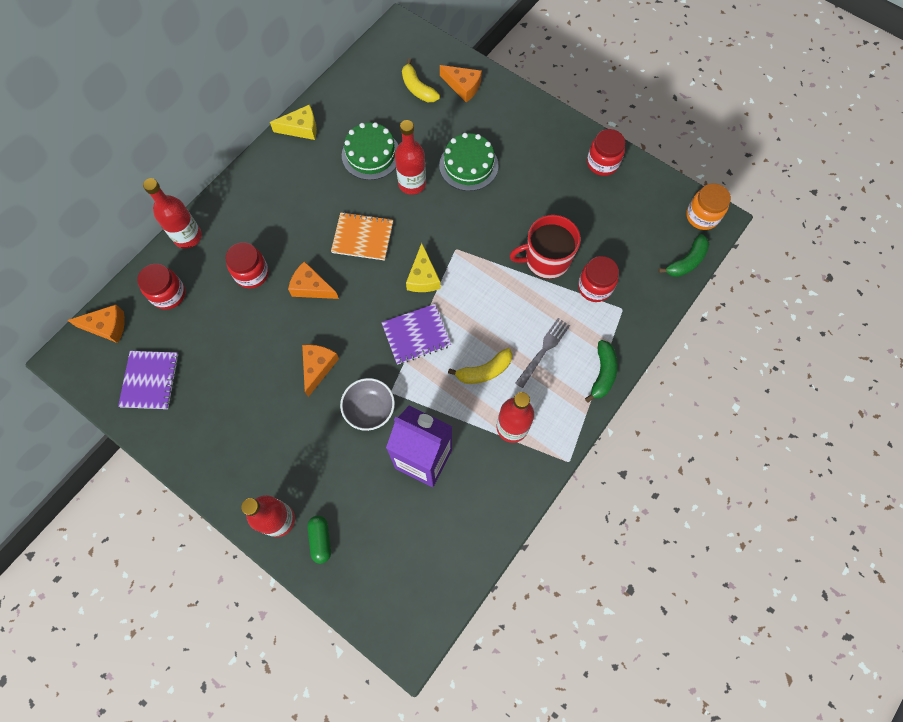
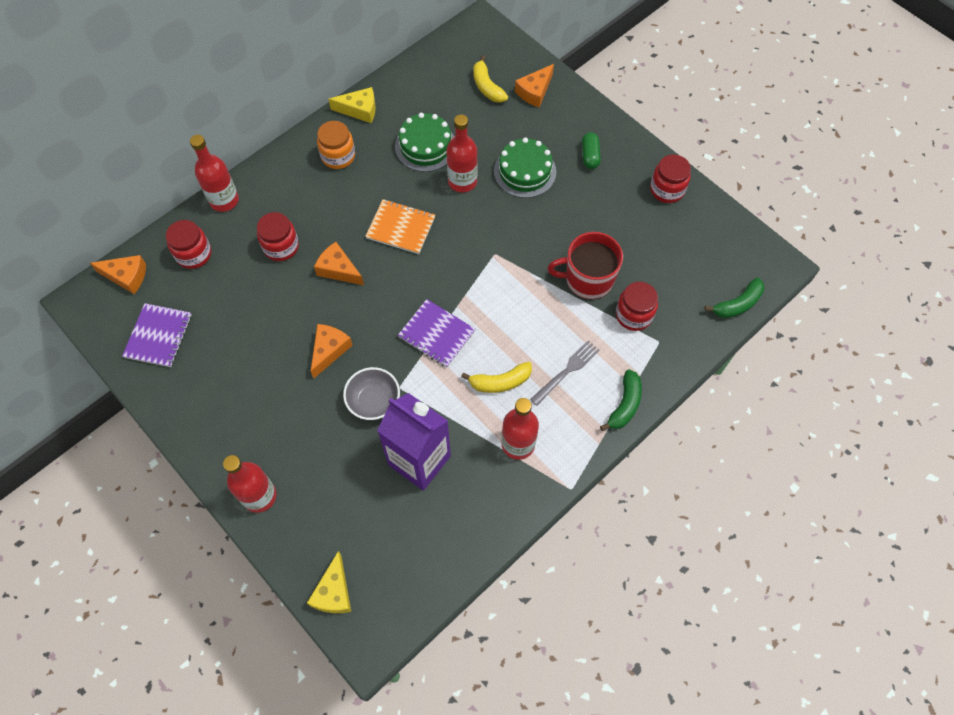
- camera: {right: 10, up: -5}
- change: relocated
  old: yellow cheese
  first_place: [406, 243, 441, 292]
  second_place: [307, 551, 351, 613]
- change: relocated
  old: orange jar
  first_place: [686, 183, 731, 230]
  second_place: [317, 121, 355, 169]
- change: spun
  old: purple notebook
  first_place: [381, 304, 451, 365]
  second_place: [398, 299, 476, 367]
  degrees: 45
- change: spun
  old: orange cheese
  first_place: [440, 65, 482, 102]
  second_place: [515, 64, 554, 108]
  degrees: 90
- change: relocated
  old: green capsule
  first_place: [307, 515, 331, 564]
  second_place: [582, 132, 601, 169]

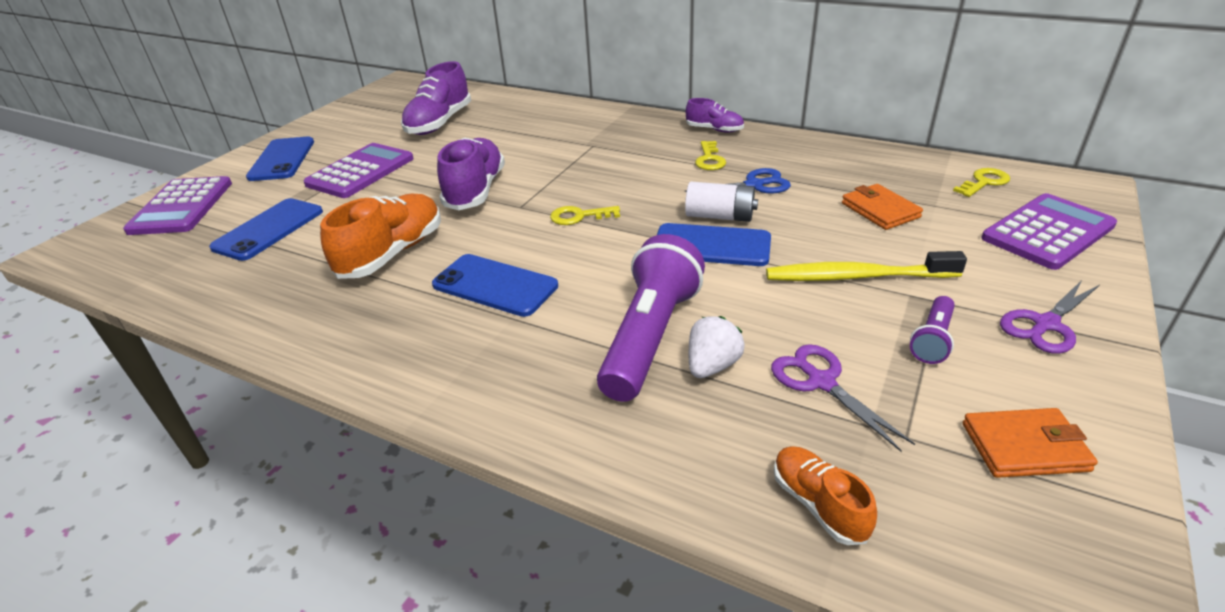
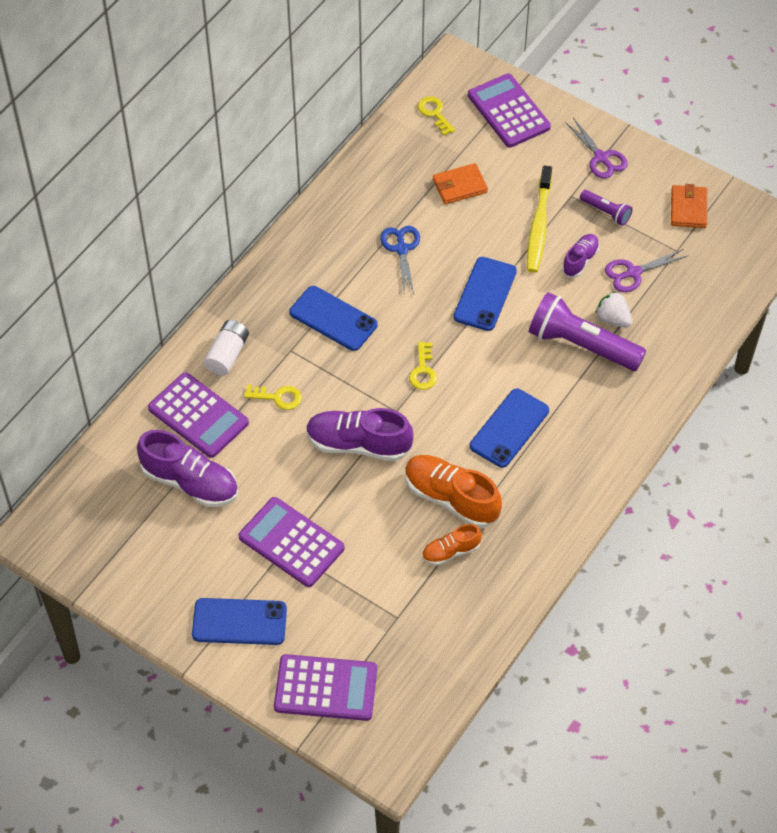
- camera: {right: -85, up: 20}
- change: appeared
  new: purple calculator
  second_place: [148, 372, 249, 458]
- change: relocated
  old: white battery
  first_place: [685, 182, 758, 222]
  second_place: [204, 320, 249, 376]
- change: relocated
  old: yellow key
  first_place: [695, 141, 726, 170]
  second_place: [244, 385, 302, 410]
- change: relocated
  old: blue phone
  first_place: [209, 198, 323, 261]
  second_place: [289, 286, 377, 351]
- change: relocated
  old: orange shoe
  first_place: [774, 446, 877, 545]
  second_place: [422, 524, 482, 566]
- change: relocated
  old: purple shoe
  first_place: [686, 98, 744, 132]
  second_place: [562, 234, 599, 277]

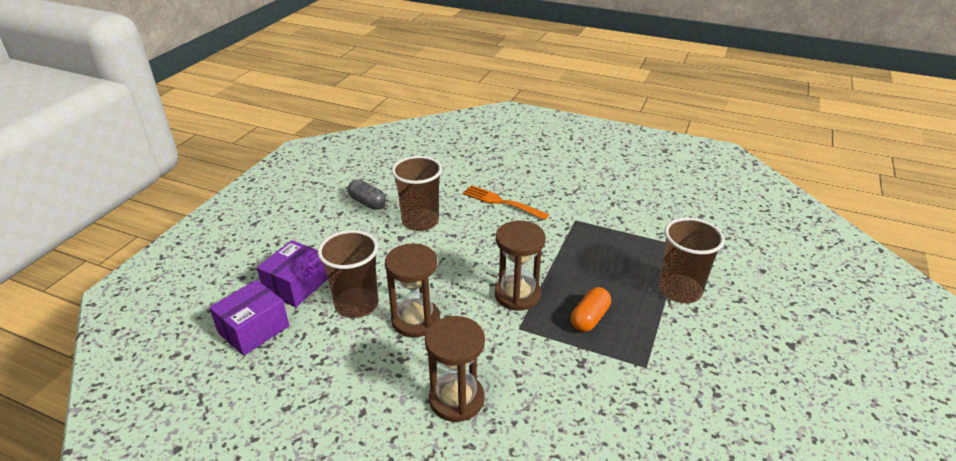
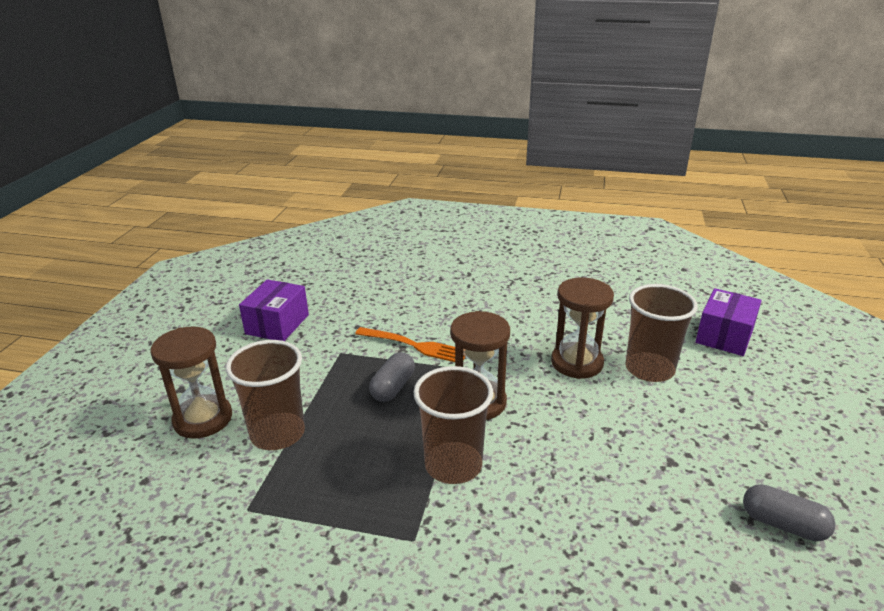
- camera: {right: 170, up: -5}
- change: relocated
  old: brown hourglass
  first_place: [425, 316, 485, 422]
  second_place: [151, 326, 232, 439]
- change: relocated
  old: purple box
  first_place: [257, 240, 328, 307]
  second_place: [239, 279, 309, 341]
- change: relocated
  old: orange fork
  first_place: [463, 185, 549, 220]
  second_place: [355, 327, 465, 362]
- change: colour
  old: orange capsule
  new: grey capsule
  first_place: [571, 287, 611, 332]
  second_place: [369, 352, 415, 402]
- change: relocated
  old: brown cup
  first_place: [392, 156, 442, 231]
  second_place: [413, 366, 493, 484]

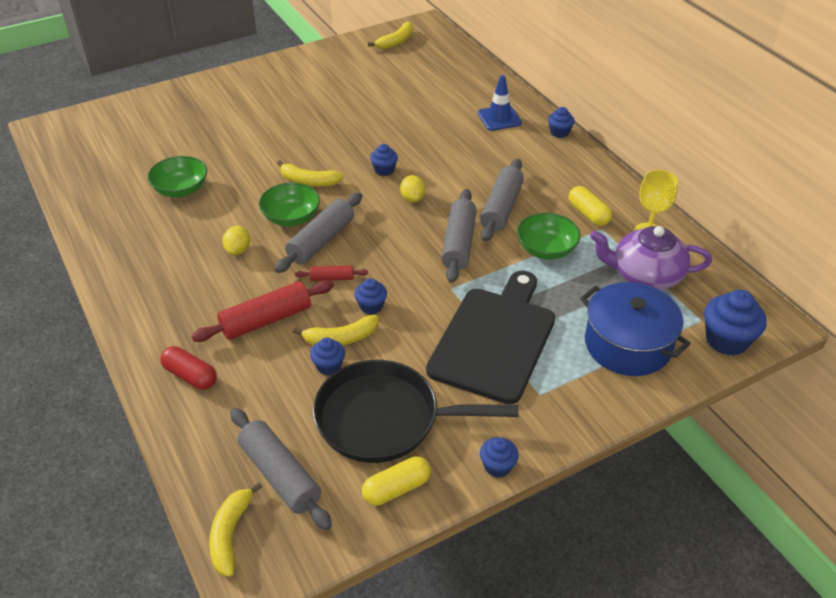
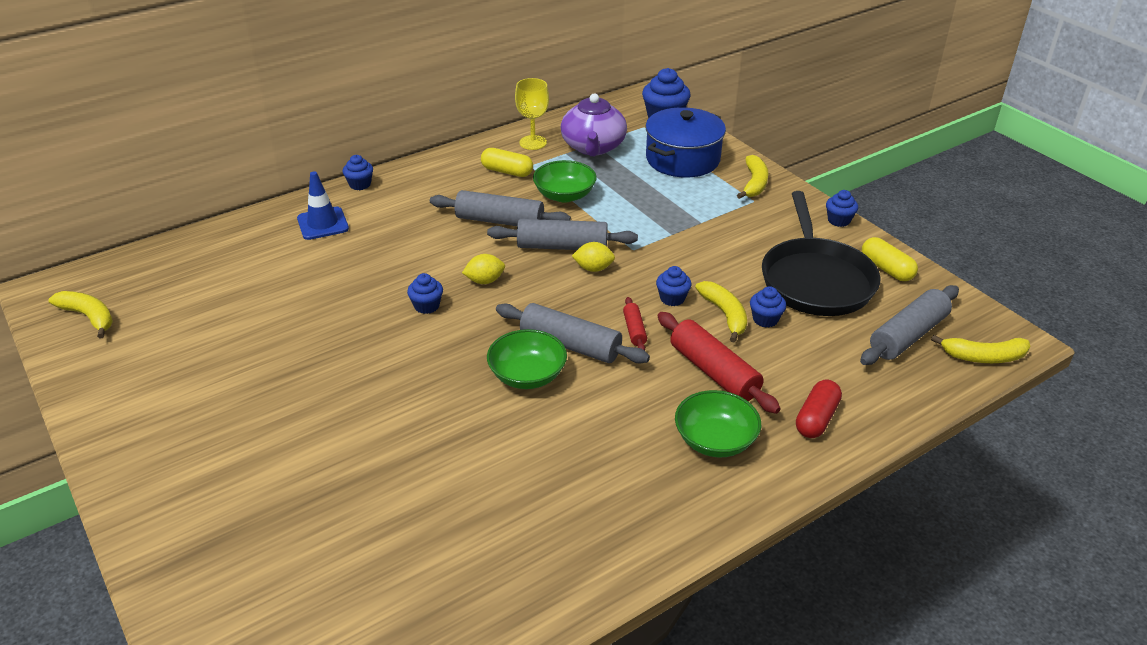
- camera: {right: -95, up: -5}
- change: spun
  old: yellow capsule
  first_place: [569, 186, 612, 226]
  second_place: [481, 148, 533, 177]
  degrees: 60
- change: relocated
  old: yellow lemon
  first_place: [223, 226, 250, 255]
  second_place: [572, 242, 615, 272]
- change: relocated
  old: green bowl
  first_place: [147, 156, 207, 197]
  second_place: [675, 390, 761, 457]
- change: relocated
  old: yellow banana
  first_place: [277, 160, 344, 186]
  second_place: [737, 155, 768, 199]
- change: missing
  old: black cutting board
  first_place: [426, 271, 555, 404]

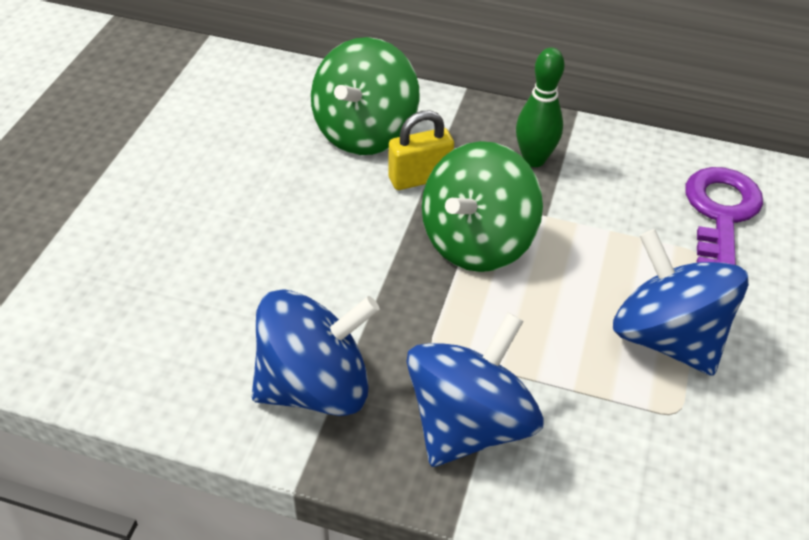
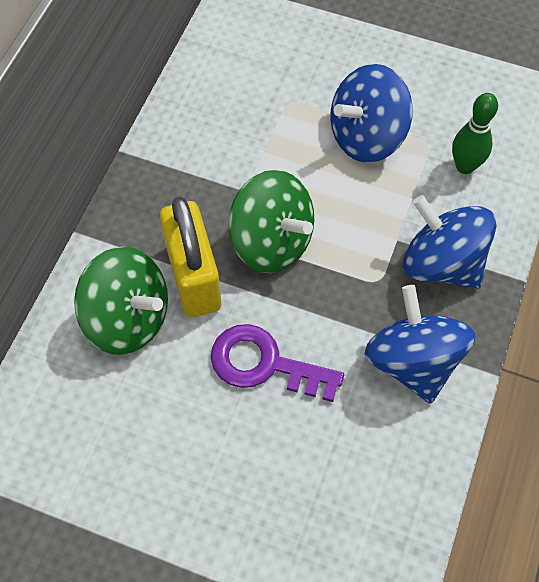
- camera: {right: -85, up: 15}
- change: size
  old: yellow padlock
  first_place: [388, 111, 454, 190]
  second_place: [160, 197, 222, 317]
  factor: 1.7
- change: relocated
  old: purple key
  first_place: [685, 167, 763, 265]
  second_place: [211, 324, 344, 402]
- change: relocated
  old: green bowling pin
  first_place: [516, 47, 565, 167]
  second_place: [452, 93, 498, 174]

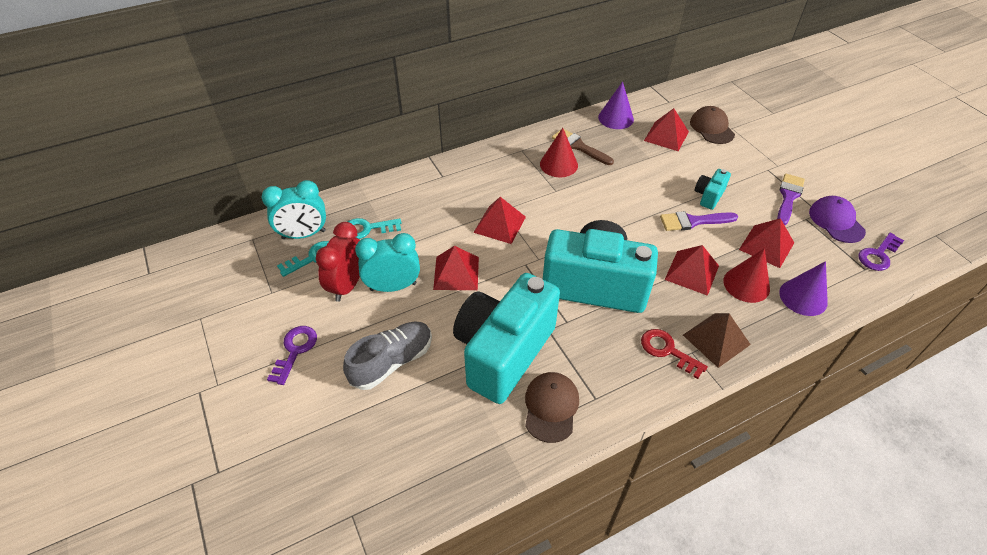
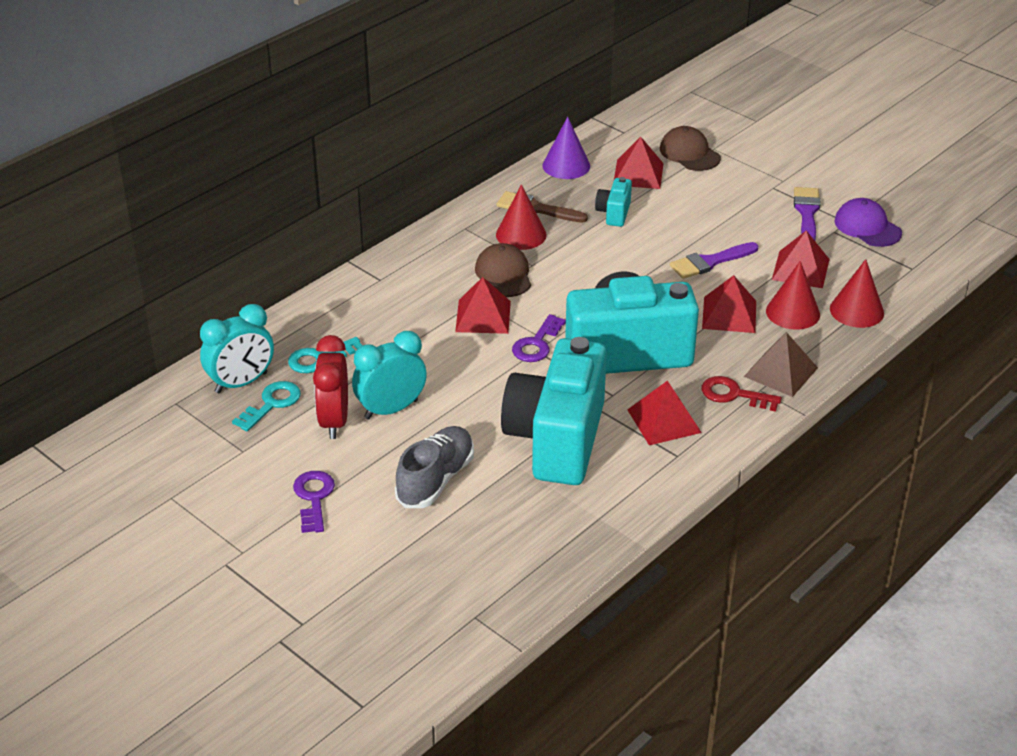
- camera: {right: -20, up: -10}
- change: relocated
  old: brown cap
  first_place: [525, 372, 579, 443]
  second_place: [475, 243, 531, 297]
- change: relocated
  old: purple key
  first_place: [858, 233, 904, 271]
  second_place: [512, 314, 566, 362]
- change: relocated
  old: turquoise camera
  first_place: [695, 169, 731, 210]
  second_place: [595, 177, 632, 227]
- change: relocated
  old: red pyramid
  first_place: [433, 246, 479, 290]
  second_place: [627, 380, 702, 445]
- change: colour
  old: purple cone
  new: red cone
  first_place: [779, 261, 828, 316]
  second_place: [830, 259, 884, 328]

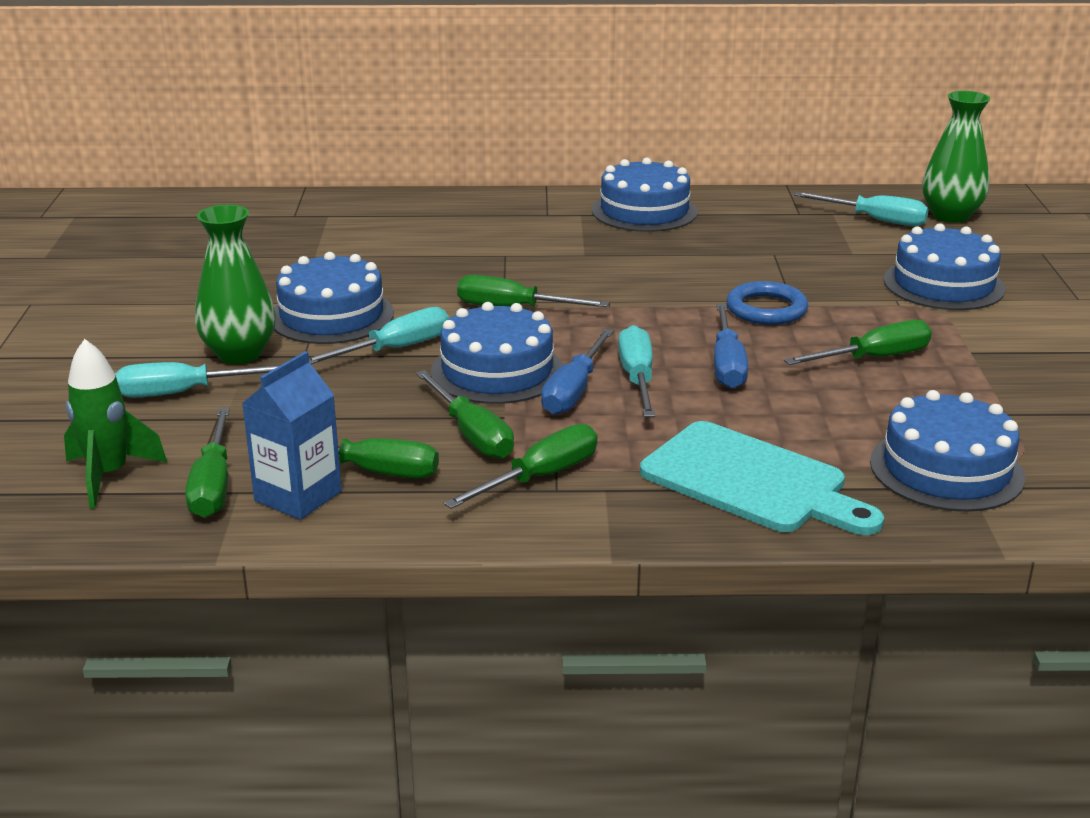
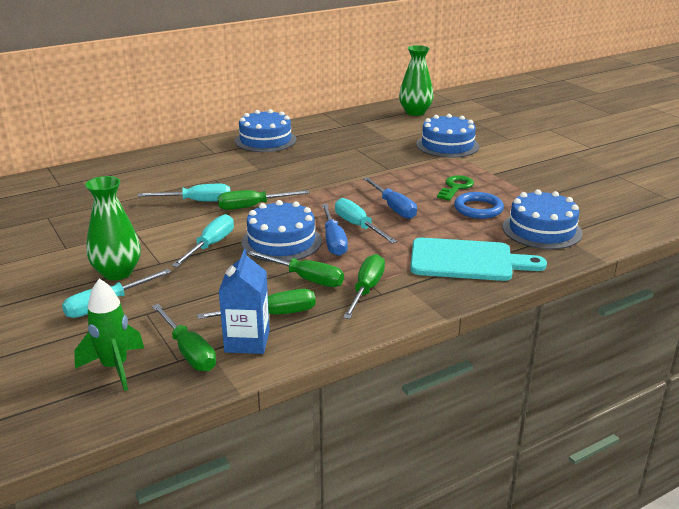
- camera: {right: -30, up: 0}
- change: relocated
  old: turquoise screwdriver
  first_place: [794, 192, 929, 226]
  second_place: [138, 184, 231, 202]
- change: exchanged
  old: green screwdriver
  new: green key
  first_place: [784, 320, 932, 365]
  second_place: [437, 175, 474, 201]
- change: relocated
  old: blue ring
  first_place: [726, 281, 808, 325]
  second_place: [454, 192, 504, 219]
- change: missing
  old: blue cake
  first_place: [274, 252, 394, 344]

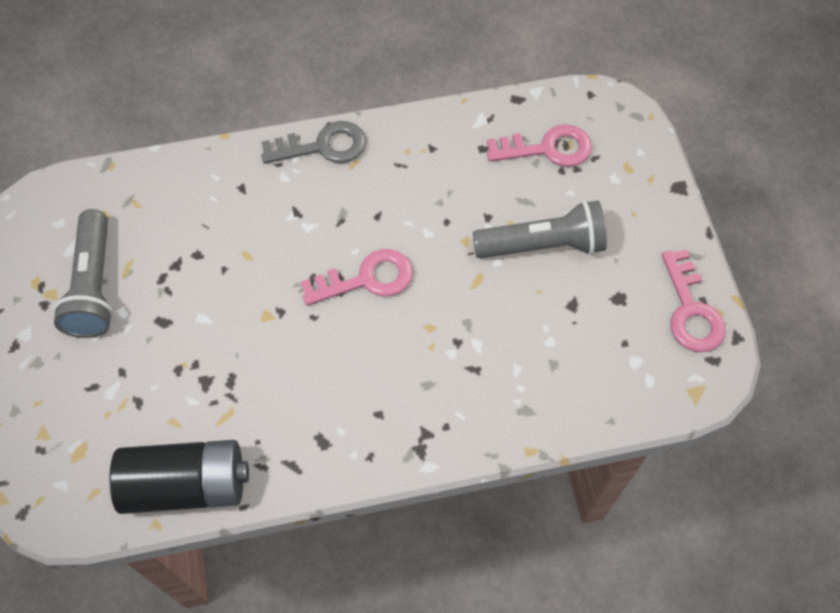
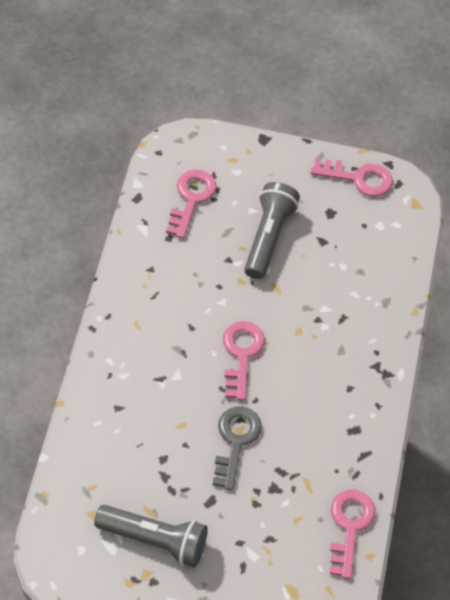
- camera: {right: -70, up: -5}
- change: relocated
  old: grey key
  first_place: [261, 121, 366, 164]
  second_place: [213, 406, 262, 490]
- change: exchanged
  old: black battery
  new: pink key
  first_place: [109, 440, 249, 514]
  second_place: [330, 490, 375, 579]

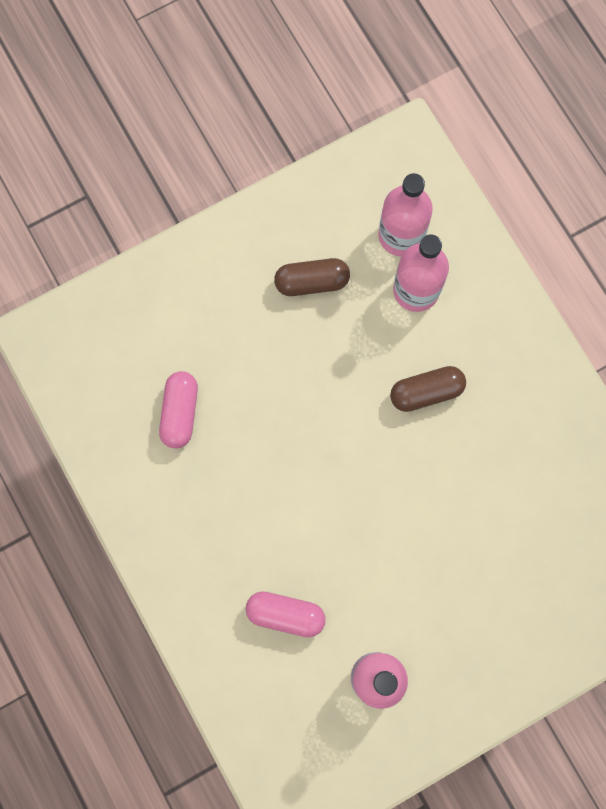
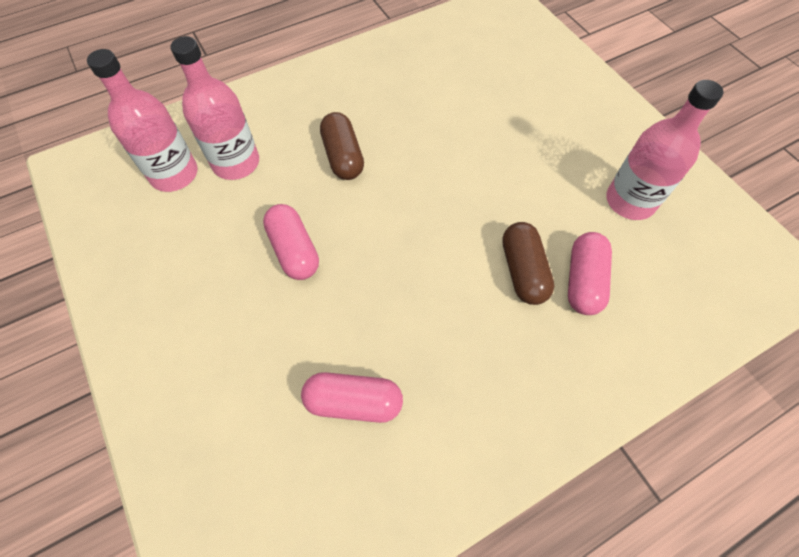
- camera: {right: -90, up: -15}
- change: appeared
  new: pink capsule
  second_place: [263, 204, 319, 280]
- change: relocated
  old: brown capsule
  first_place: [274, 258, 350, 296]
  second_place: [502, 222, 554, 305]

